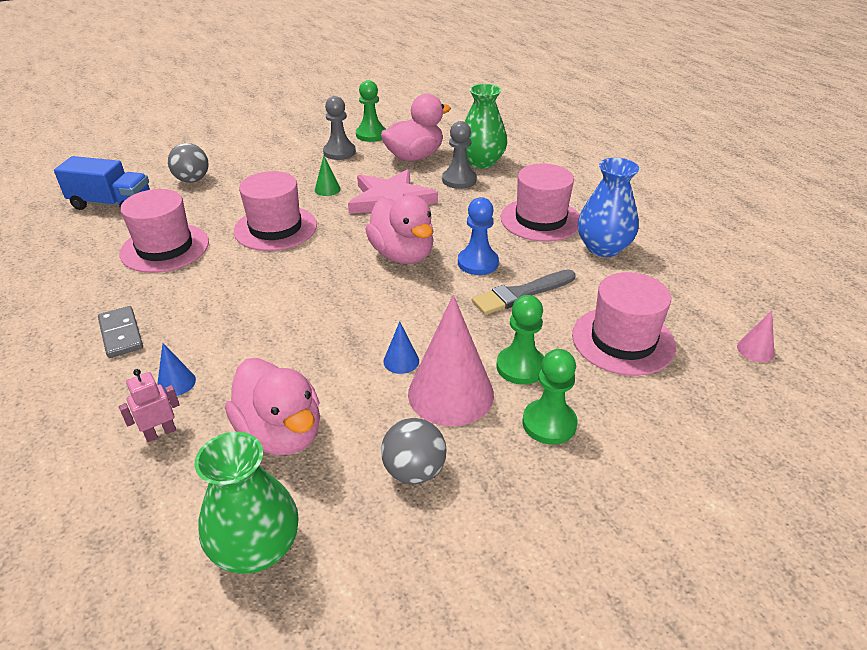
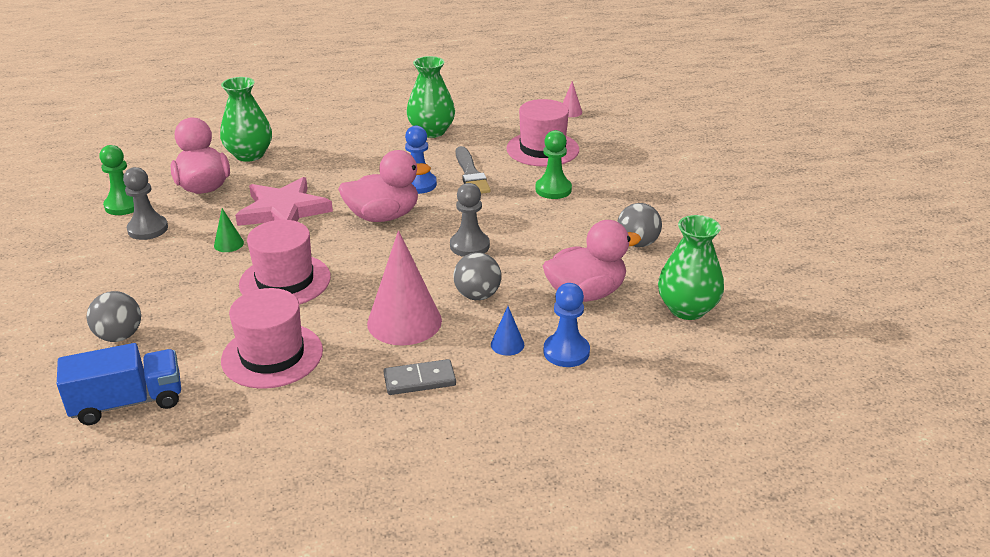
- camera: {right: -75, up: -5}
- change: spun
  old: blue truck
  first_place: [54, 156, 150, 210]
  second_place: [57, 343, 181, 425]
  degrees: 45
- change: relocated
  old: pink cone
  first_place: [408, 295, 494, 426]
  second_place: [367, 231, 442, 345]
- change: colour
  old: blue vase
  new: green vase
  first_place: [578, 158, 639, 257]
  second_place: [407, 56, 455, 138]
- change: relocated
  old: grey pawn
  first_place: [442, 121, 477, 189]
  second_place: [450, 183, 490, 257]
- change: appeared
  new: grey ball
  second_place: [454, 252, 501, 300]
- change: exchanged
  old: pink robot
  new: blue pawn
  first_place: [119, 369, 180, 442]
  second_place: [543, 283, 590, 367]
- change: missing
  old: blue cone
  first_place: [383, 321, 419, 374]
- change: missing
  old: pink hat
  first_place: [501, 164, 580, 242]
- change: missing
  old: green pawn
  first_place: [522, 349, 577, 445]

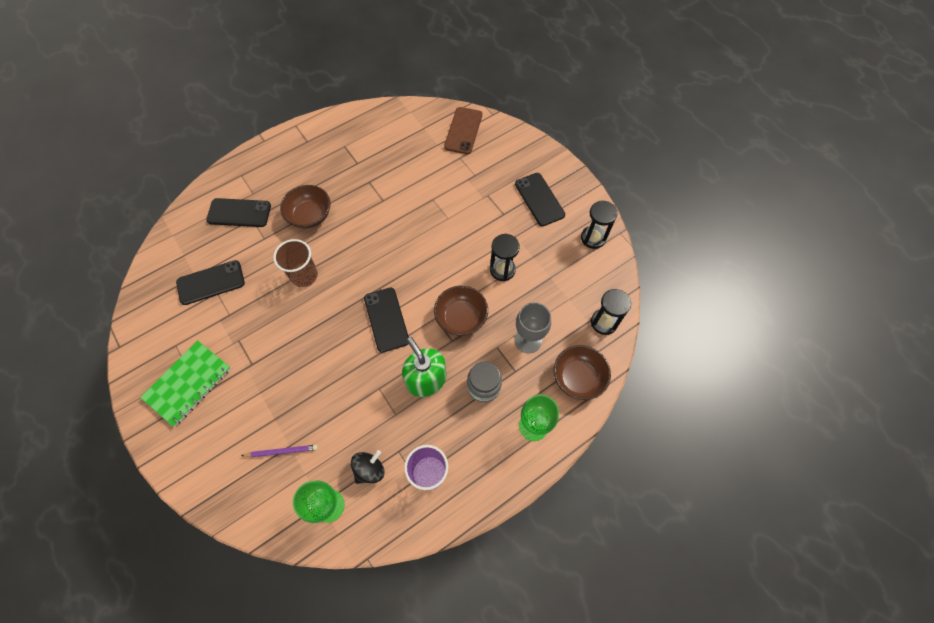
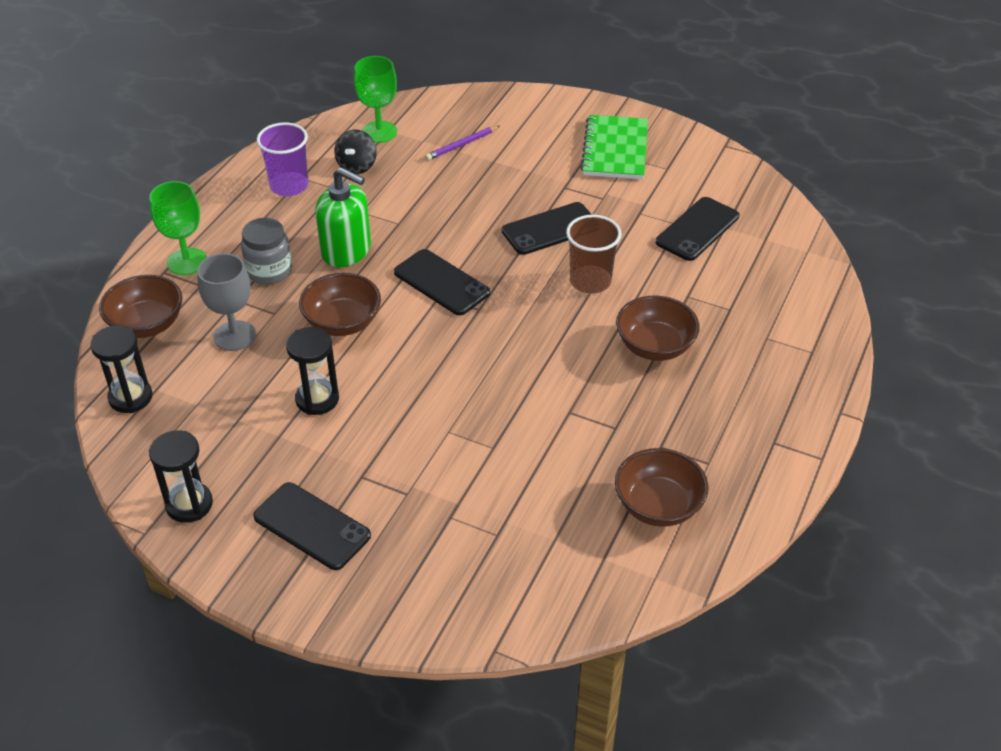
- camera: {right: 150, up: -20}
- change: relocated
  old: black phone
  first_place: [206, 198, 271, 227]
  second_place: [502, 202, 592, 255]
- change: appeared
  new: brown bowl
  second_place: [615, 448, 709, 527]
- change: missing
  old: brown phone
  first_place: [444, 107, 482, 154]

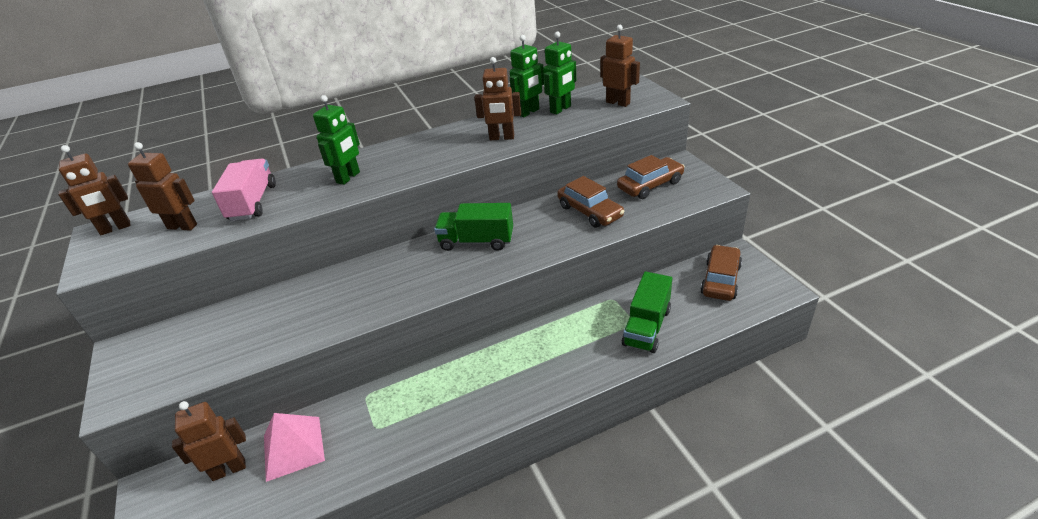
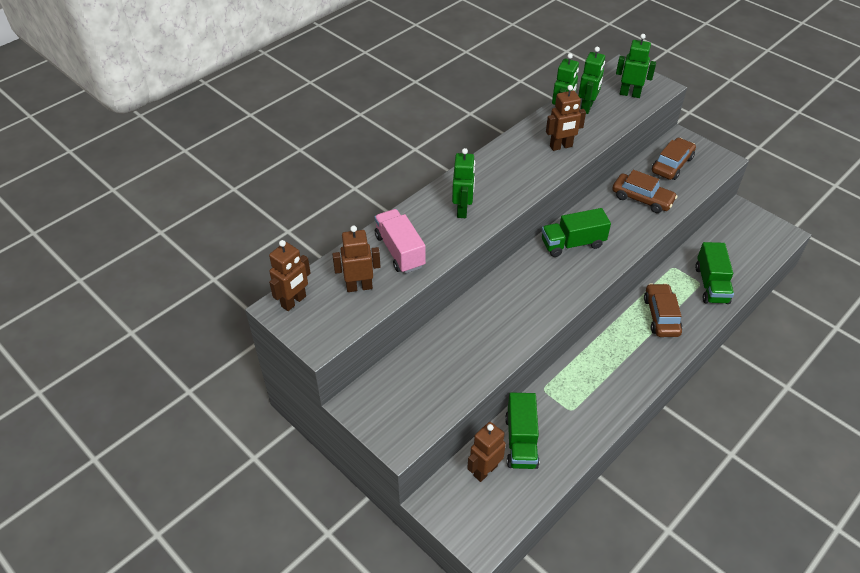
- camera: {right: -25, up: 10}
- change: exchanged
  old: pink pyramid
  new: green truck
  first_place: [264, 413, 325, 482]
  second_place: [505, 393, 539, 469]
- change: colour
  old: brown robot
  new: green robot
  first_place: [601, 25, 640, 107]
  second_place: [616, 34, 656, 98]
- change: relocated
  old: brown car
  first_place: [700, 245, 742, 301]
  second_place: [644, 283, 682, 337]

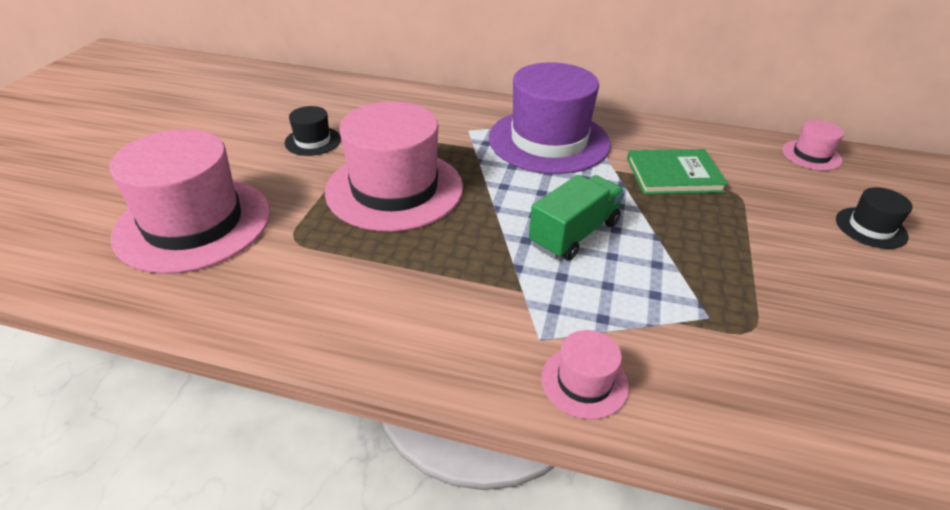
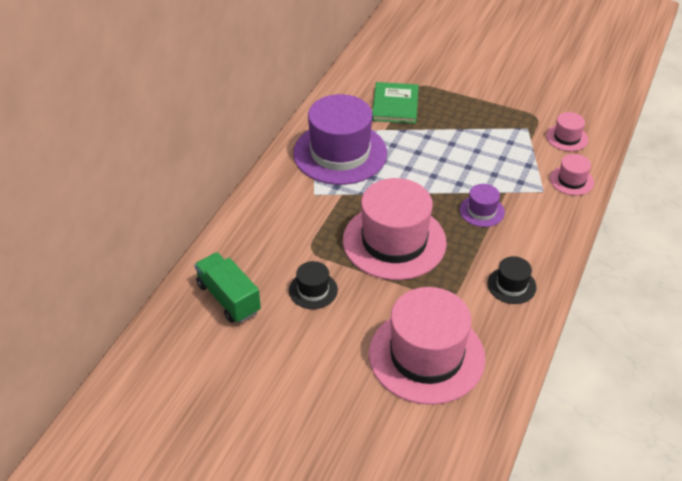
- camera: {right: -80, up: 5}
- change: relocated
  old: green truck
  first_place: [529, 175, 625, 260]
  second_place: [195, 252, 261, 323]
- change: appeared
  new: purple hat
  second_place: [460, 184, 505, 227]
- change: relocated
  old: black hat
  first_place: [836, 187, 913, 249]
  second_place: [487, 256, 537, 304]
- change: relocated
  old: pink hat
  first_place: [782, 120, 844, 171]
  second_place: [546, 112, 588, 151]

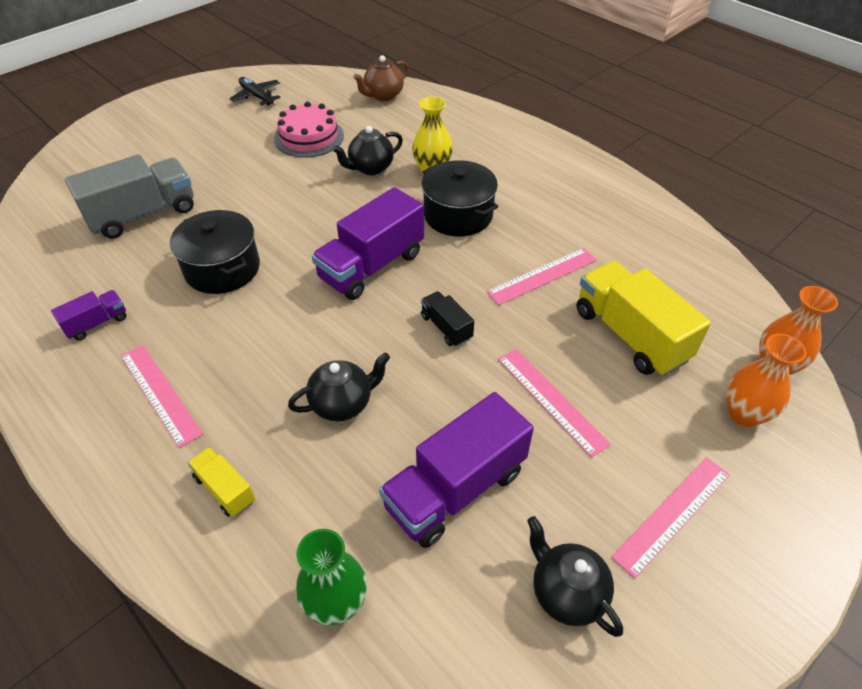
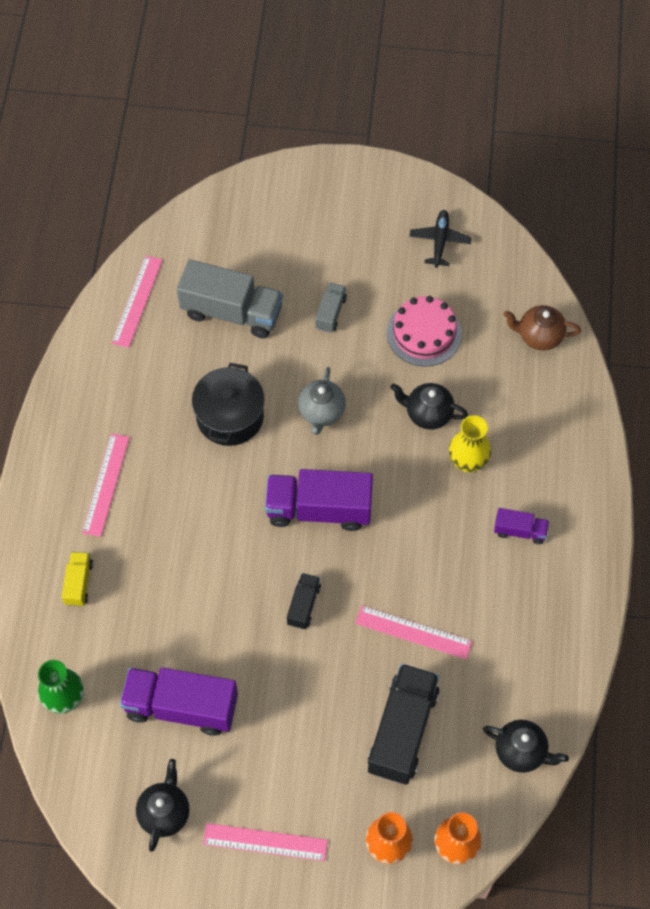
- camera: {right: 50, up: 15}
- change: relocated
  old: pink ruler
  first_place: [498, 349, 611, 458]
  second_place: [112, 256, 163, 348]
- change: appeared
  new: grey teapot
  second_place: [298, 367, 346, 435]
- change: appeared
  new: grey truck
  second_place: [315, 283, 347, 333]
- change: colour
  old: yellow truck
  new: black truck
  first_place: [577, 261, 711, 376]
  second_place: [368, 664, 440, 785]
- change: relocated
  old: black teapot
  first_place: [288, 352, 390, 421]
  second_place: [483, 720, 569, 773]
- change: relocated
  old: purple truck
  first_place: [51, 290, 126, 341]
  second_place: [494, 508, 549, 544]
- change: missing
  old: black pot
  first_place: [422, 160, 498, 237]

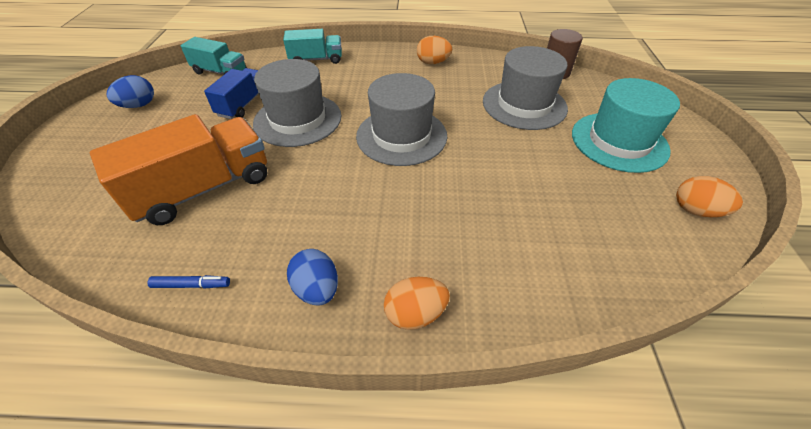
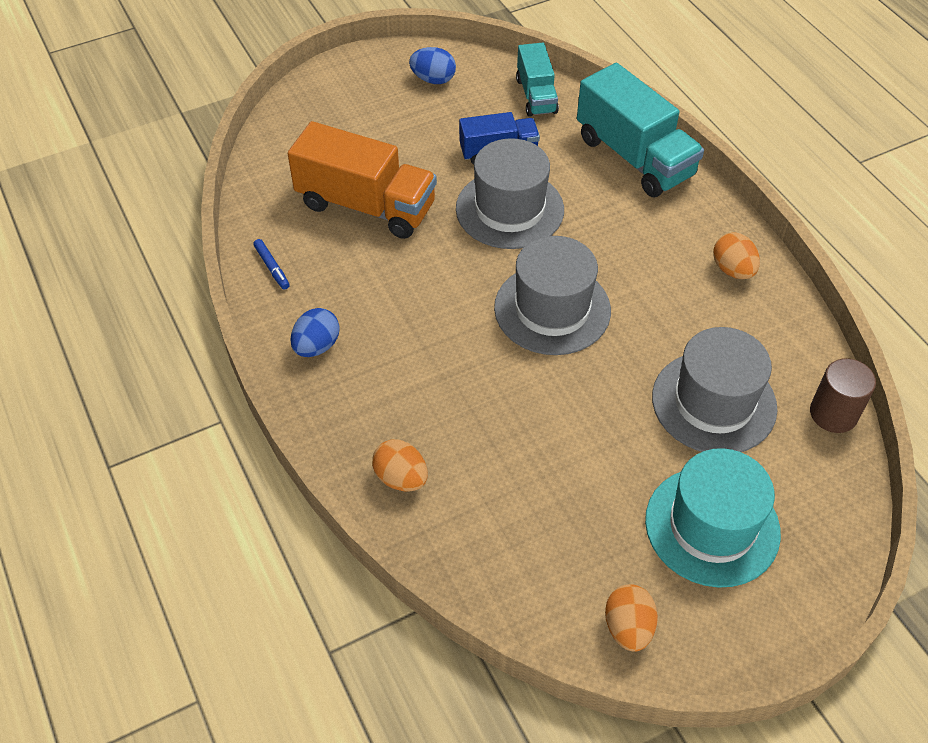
- camera: {right: 60, up: 5}
- change: relocated
  old: orange egg
  first_place: [384, 277, 450, 330]
  second_place: [372, 439, 428, 492]
- change: size
  old: turquoise truck
  first_place: [283, 29, 342, 64]
  second_place: [577, 63, 704, 197]
  factor: 1.72

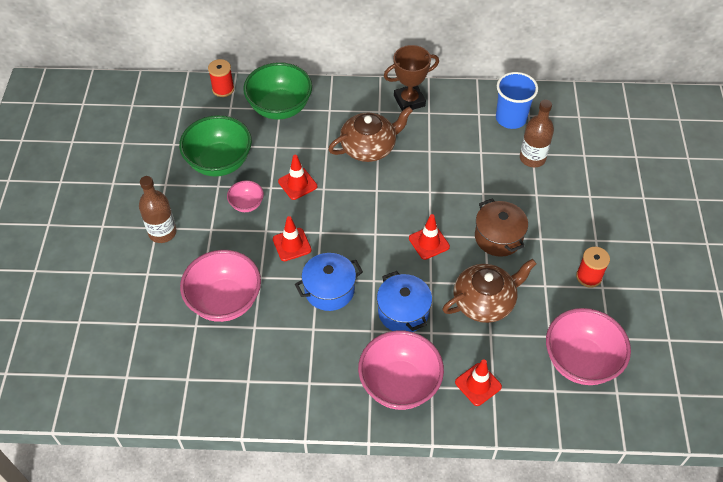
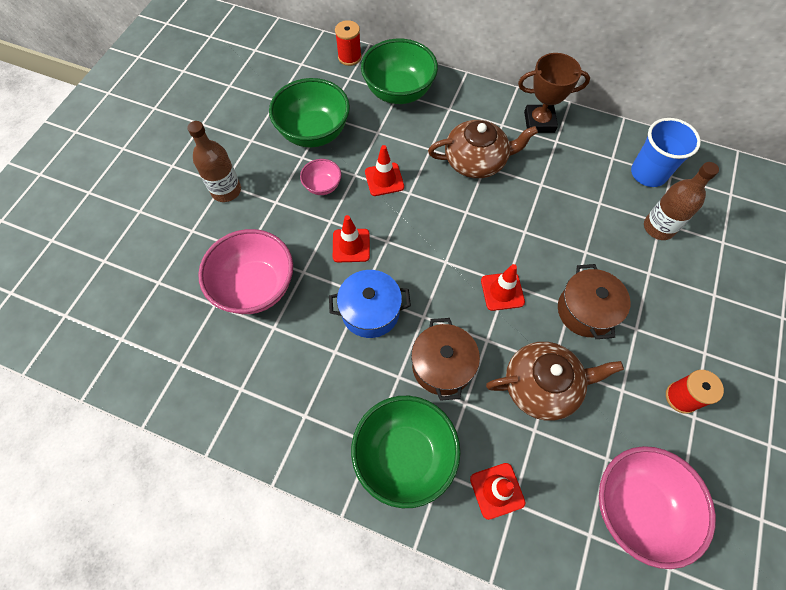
- camera: {right: 20, up: 10}
- change: colour
  old: pink bowl
  new: green bowl
  first_place: [358, 330, 444, 410]
  second_place: [351, 396, 461, 508]
- change: colour
  old: blue pot
  new: brown pot
  first_place: [377, 271, 432, 332]
  second_place: [411, 318, 480, 401]

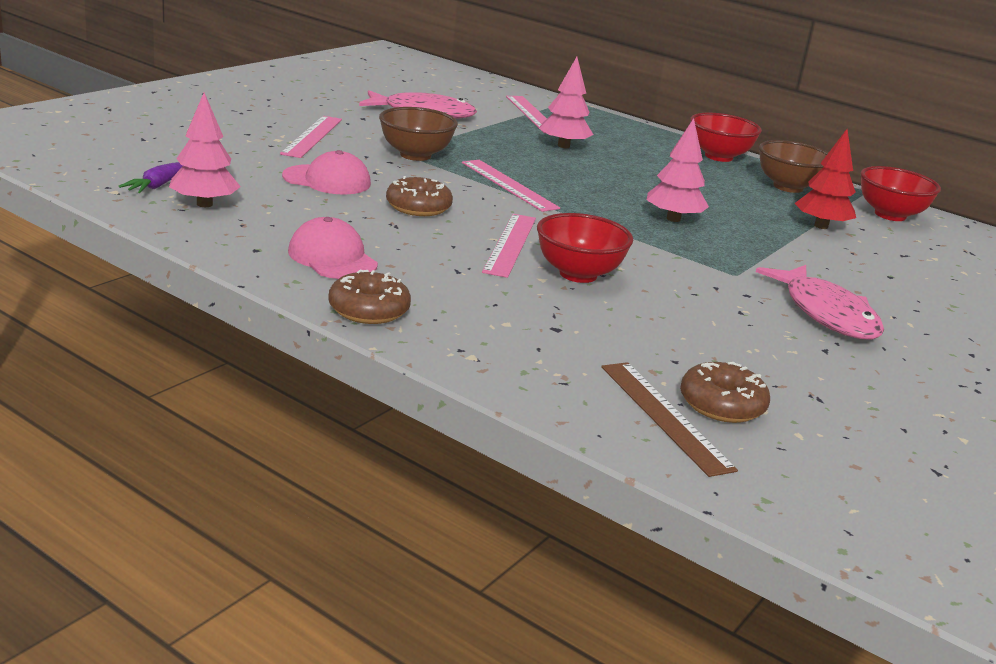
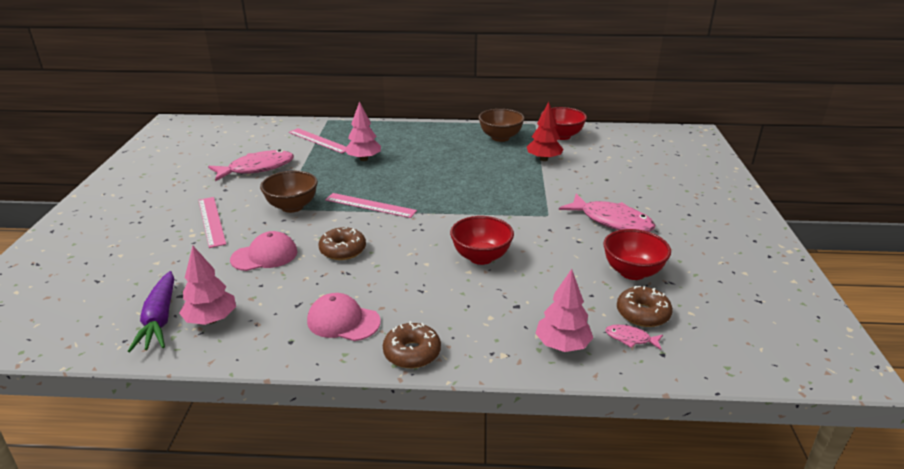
- camera: {right: -30, up: 5}
- change: size
  old: purple carrot
  first_place: [119, 162, 183, 193]
  second_place: [128, 271, 174, 352]
  factor: 1.61
- change: relocated
  old: pink tree
  first_place: [647, 118, 709, 222]
  second_place: [535, 269, 593, 352]
- change: relocated
  old: red bowl
  first_place: [690, 113, 762, 162]
  second_place: [603, 229, 671, 280]
- change: exchanged
  old: brown ruler
  new: pink fish
  first_place: [601, 362, 738, 477]
  second_place: [605, 325, 663, 350]
- change: missing
  old: pink ruler
  first_place: [482, 214, 536, 278]

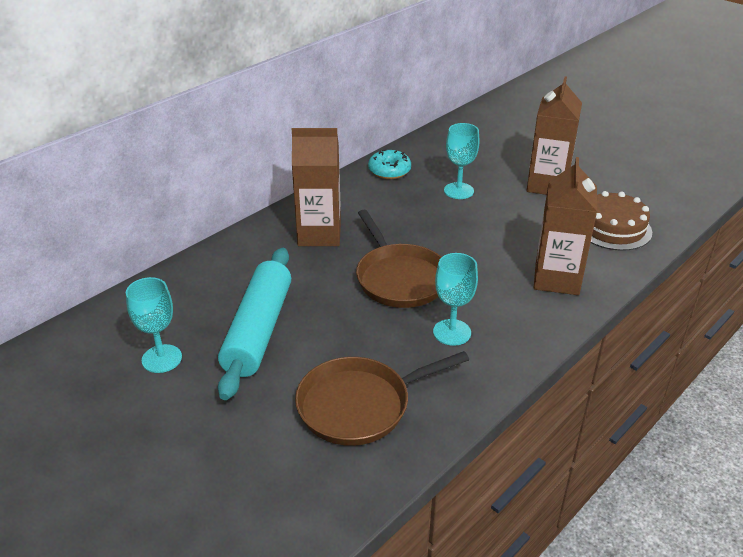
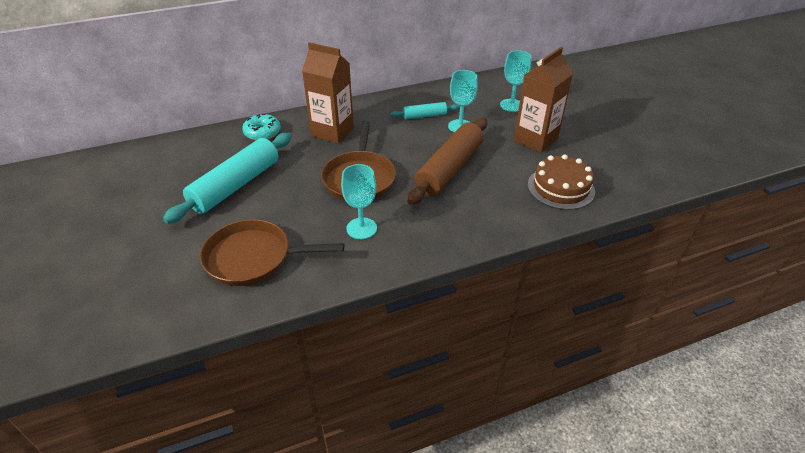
- camera: {right: 25, up: 5}
- change: relocated
  old: turquoise donut
  first_place: [368, 150, 411, 179]
  second_place: [242, 114, 281, 141]
- change: appeared
  new: turquoise rolling pin
  second_place: [390, 102, 459, 119]
- change: appeared
  new: brown rolling pin
  second_place: [407, 118, 487, 205]
- change: relocated
  old: turquoise goblet
  first_place: [126, 277, 182, 373]
  second_place: [500, 51, 531, 112]
- change: missing
  old: brown carton
  first_place: [534, 157, 597, 295]

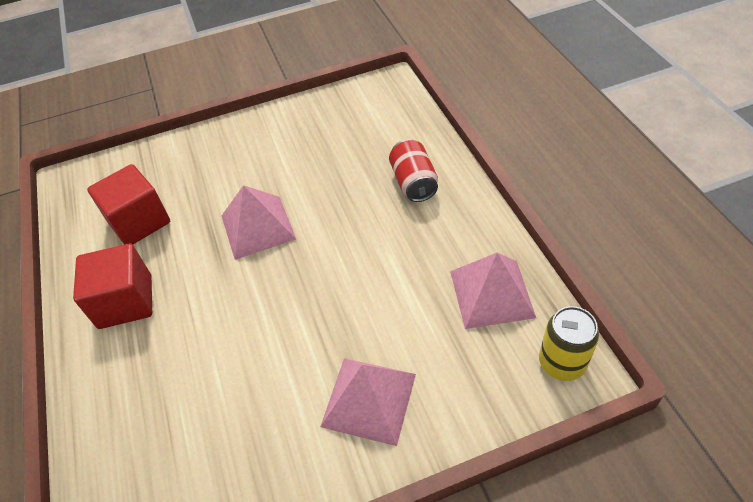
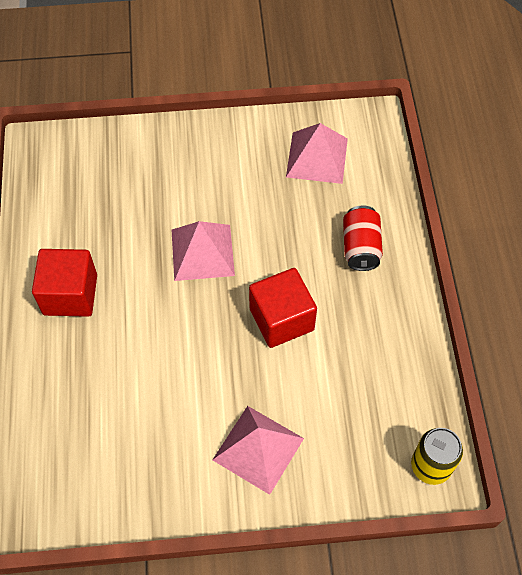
- camera: {right: 10, up: 10}
- change: relocated
  old: red cube
  first_place: [87, 164, 170, 245]
  second_place: [249, 268, 317, 348]
- change: relocated
  old: pink pyramid
  first_place: [450, 253, 536, 329]
  second_place: [286, 123, 348, 184]

